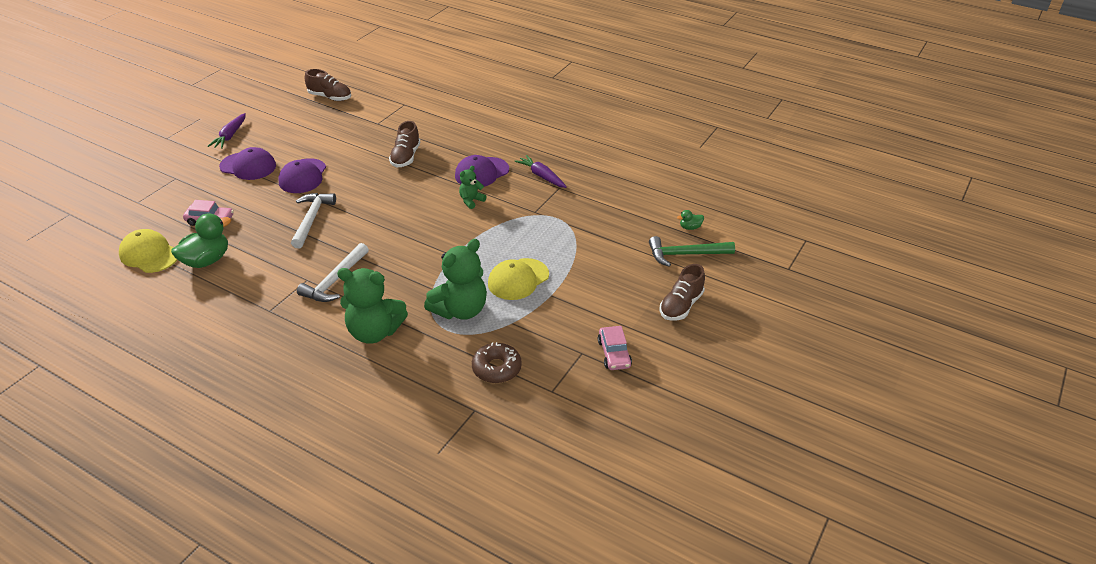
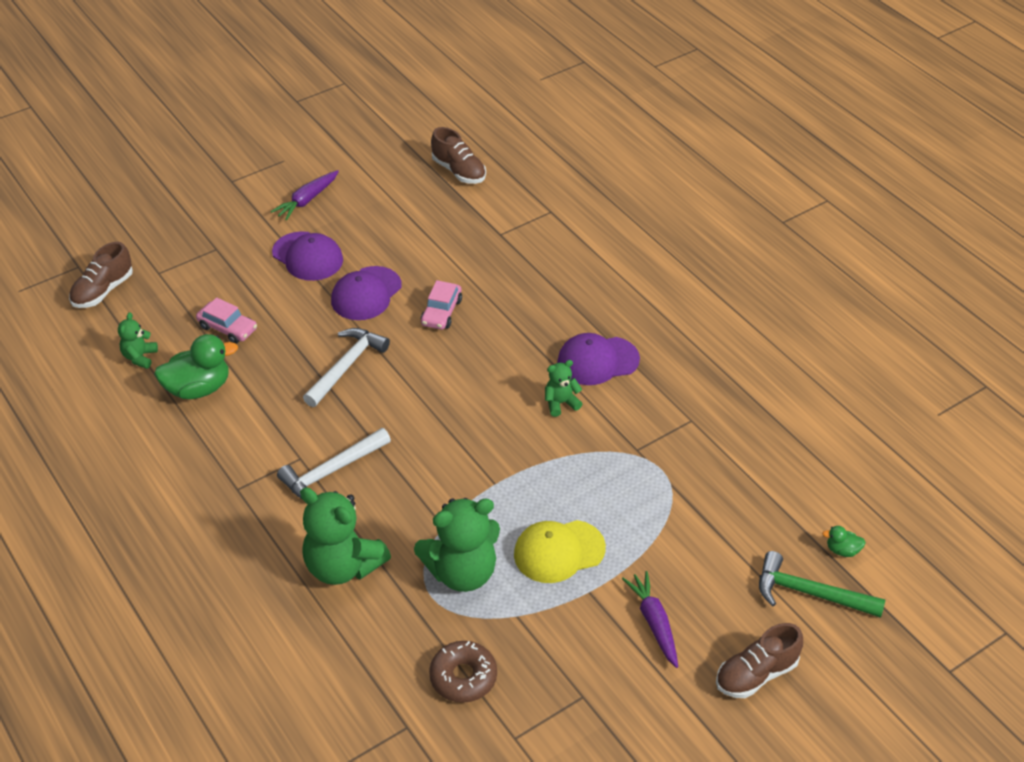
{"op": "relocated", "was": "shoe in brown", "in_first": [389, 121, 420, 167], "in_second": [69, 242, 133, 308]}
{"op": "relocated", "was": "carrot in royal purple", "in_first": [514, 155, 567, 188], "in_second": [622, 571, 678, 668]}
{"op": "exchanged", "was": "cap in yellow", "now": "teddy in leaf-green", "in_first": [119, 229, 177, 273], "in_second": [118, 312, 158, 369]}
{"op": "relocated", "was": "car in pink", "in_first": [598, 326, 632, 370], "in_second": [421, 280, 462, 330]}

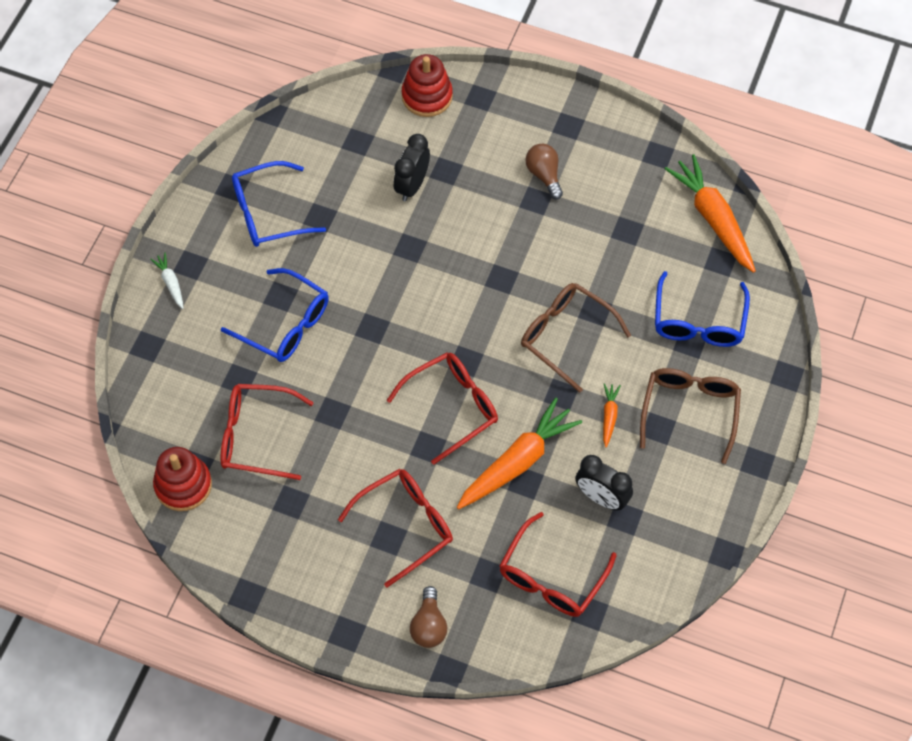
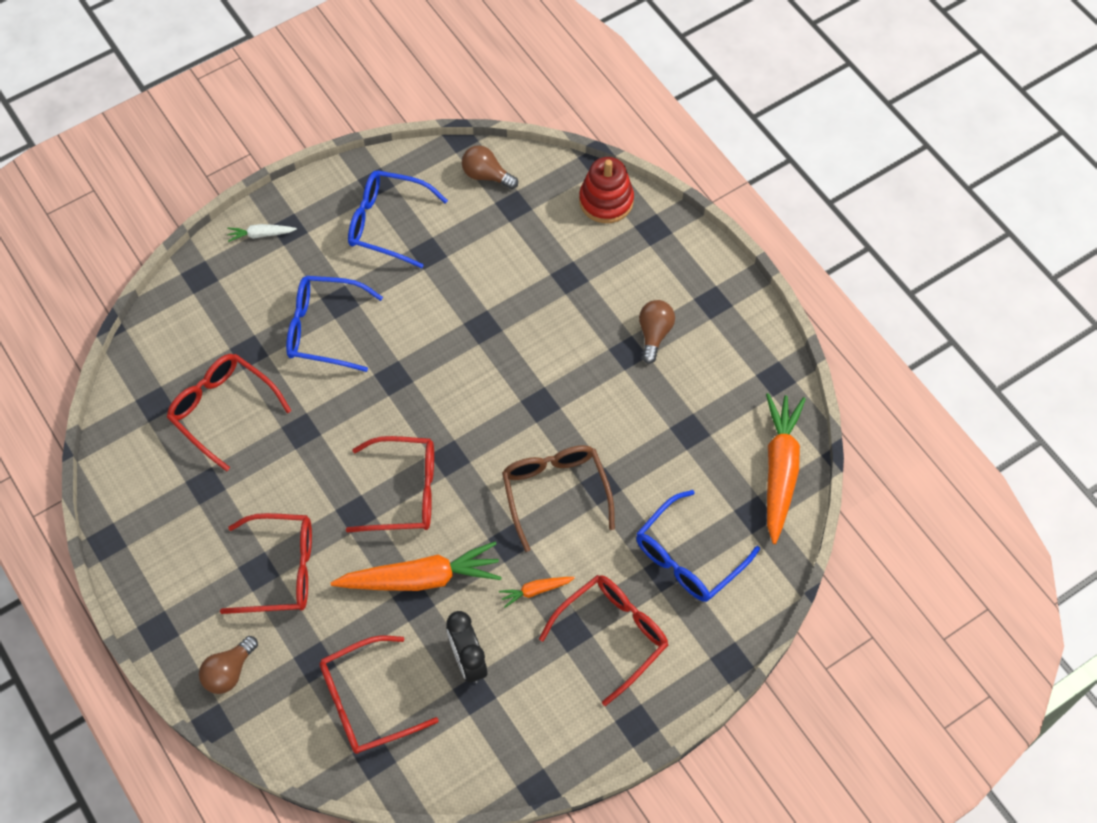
{"op": "missing", "was": "alarm clock in black", "in_first": [394, 134, 430, 201]}
{"op": "spun", "was": "carrot in white", "in_first": [150, 253, 183, 309], "in_second": [227, 224, 297, 242], "clockwise": -105}
{"op": "spun", "was": "eyeglasses in cobalt", "in_first": [221, 268, 329, 362], "in_second": [286, 276, 383, 372], "clockwise": 120}
{"op": "colour", "was": "eyeglasses in brown", "now": "eyeglasses in red", "in_first": [640, 368, 741, 464], "in_second": [539, 575, 668, 706]}
{"op": "spun", "was": "carrot in orange-coloured", "in_first": [603, 383, 621, 448], "in_second": [499, 577, 575, 608], "clockwise": -150}
{"op": "missing", "was": "stacking toy in red", "in_first": [153, 447, 212, 511]}
{"op": "appeared", "now": "lightbulb in brown", "in_second": [462, 145, 518, 189]}

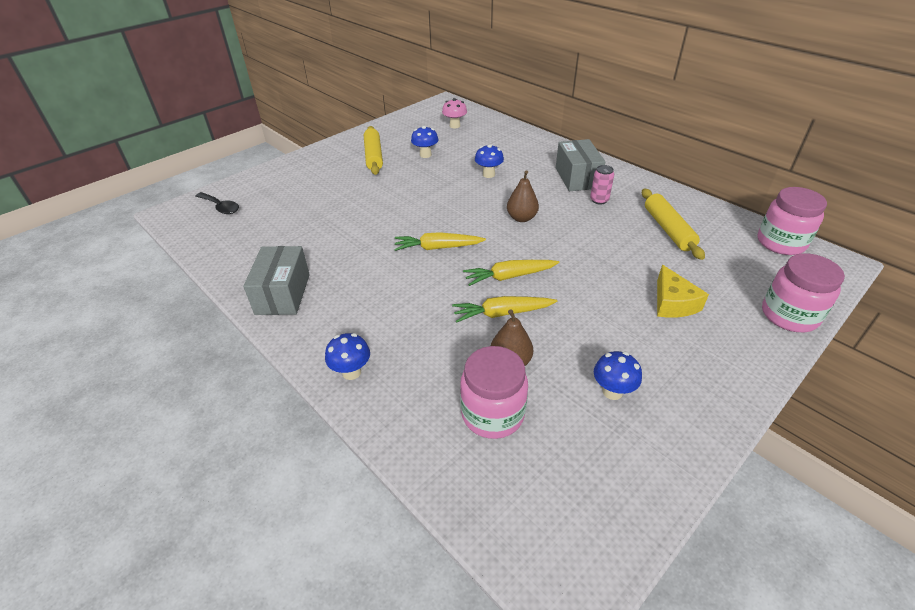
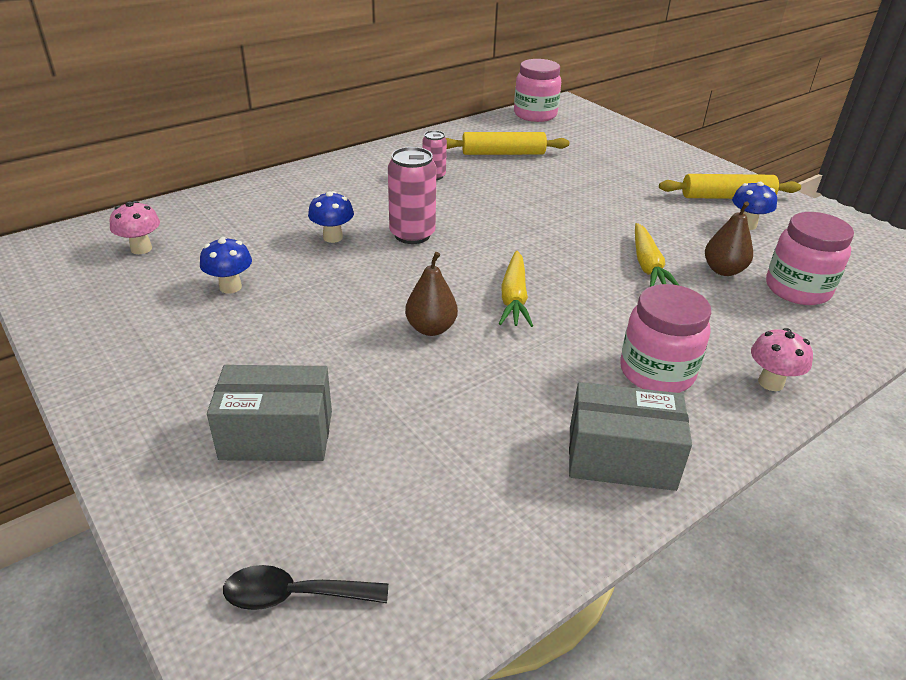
{"op": "relocated", "was": "pastry roller in yellow", "in_first": [364, 126, 383, 175], "in_second": [659, 174, 801, 199]}
{"op": "relocated", "was": "box in ash-grey", "in_first": [556, 139, 605, 191], "in_second": [207, 365, 332, 461]}
{"op": "relocated", "was": "pear in brown", "in_first": [507, 171, 539, 222], "in_second": [405, 252, 458, 336]}
{"op": "spun", "was": "teaspoon in black", "in_first": [195, 192, 239, 214], "in_second": [223, 565, 388, 610], "clockwise": -135}
{"op": "relocated", "was": "jam jar in pink", "in_first": [762, 253, 845, 332], "in_second": [620, 284, 711, 393]}
{"op": "missing", "was": "carrot in yellow", "in_first": [463, 260, 559, 286]}
{"op": "missing", "was": "piece of cheese in yellow", "in_first": [657, 265, 709, 318]}
{"op": "colour", "was": "mushroom in cobalt", "now": "mushroom in pink", "in_first": [325, 333, 370, 380], "in_second": [751, 328, 813, 391]}
{"op": "appeared", "now": "soda can in pink", "in_second": [388, 147, 437, 244]}

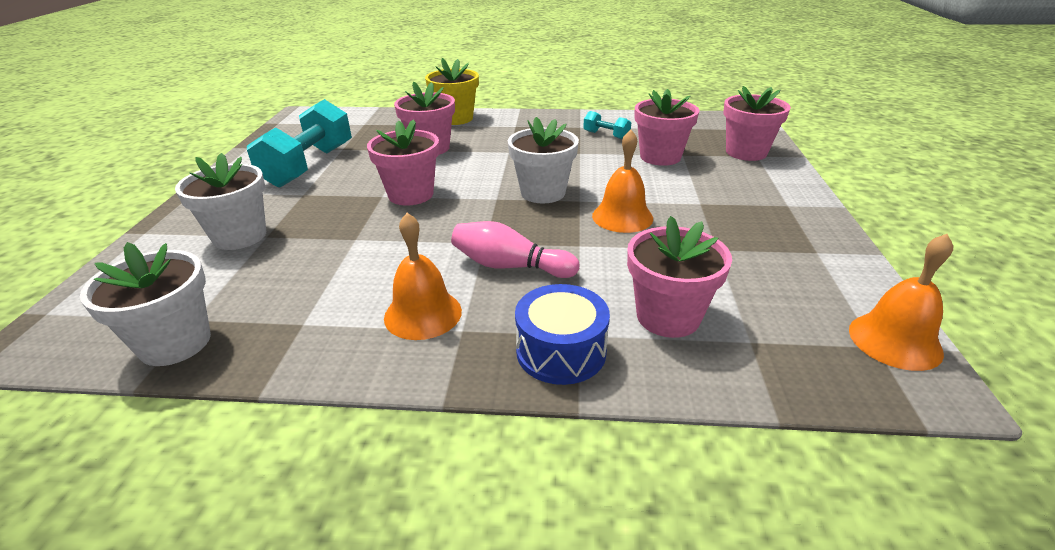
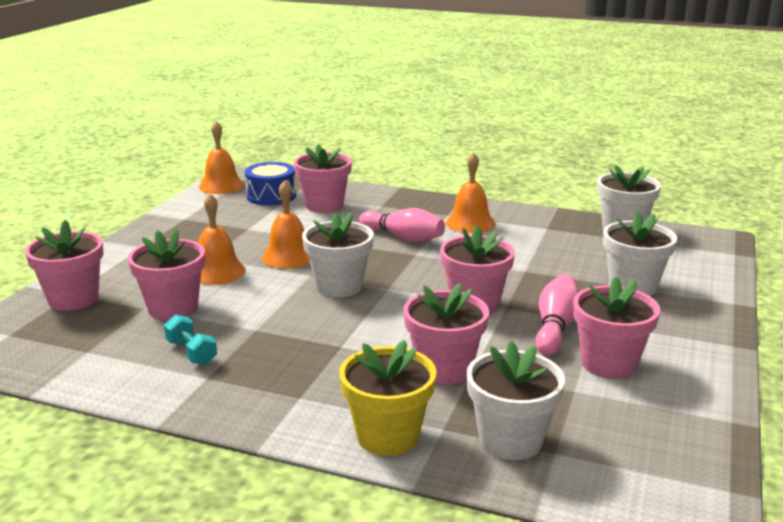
{"op": "exchanged", "was": "dumbbell in teal", "now": "flower pot in pink", "in_first": [247, 99, 352, 188], "in_second": [573, 277, 660, 379]}
{"op": "relocated", "was": "toy drum in cobalt", "in_first": [515, 284, 610, 385], "in_second": [245, 162, 296, 206]}
{"op": "appeared", "now": "hand bell in orange-coloured", "in_second": [198, 193, 246, 285]}
{"op": "appeared", "now": "bowling pin in pink", "in_second": [535, 274, 580, 355]}
{"op": "appeared", "now": "flower pot in white", "in_second": [466, 341, 565, 460]}

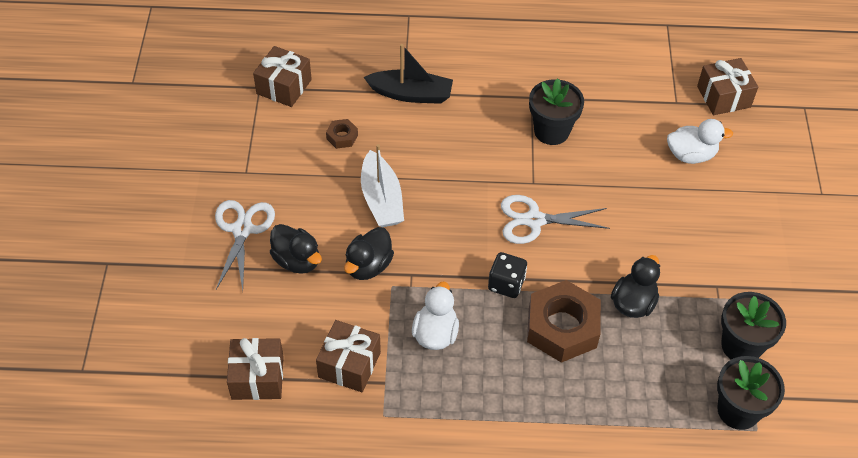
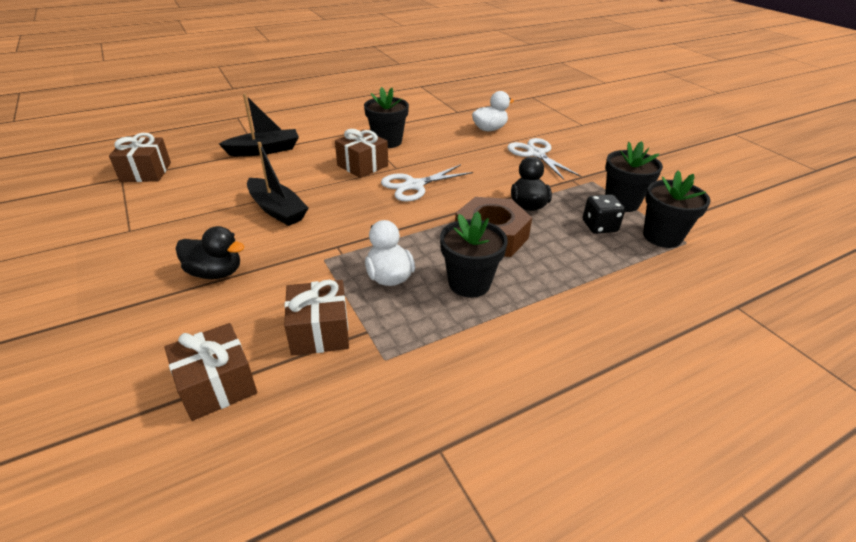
{"op": "relocated", "was": "wrapped gift in brown", "in_first": [697, 58, 758, 115], "in_second": [335, 129, 388, 178]}
{"op": "missing", "was": "nut in brown", "in_first": [326, 119, 358, 149]}
{"op": "colour", "was": "toy boat in white", "now": "toy boat in black", "in_first": [361, 144, 404, 227], "in_second": [247, 142, 309, 226]}
{"op": "relocated", "was": "shears in white", "in_first": [215, 200, 275, 291], "in_second": [507, 138, 581, 180]}
{"op": "missing", "was": "duck in black", "in_first": [344, 227, 394, 280]}
{"op": "relocated", "was": "dice in black", "in_first": [488, 252, 527, 298], "in_second": [583, 194, 625, 234]}
{"op": "appeared", "now": "flower pot in black", "in_second": [440, 211, 508, 298]}

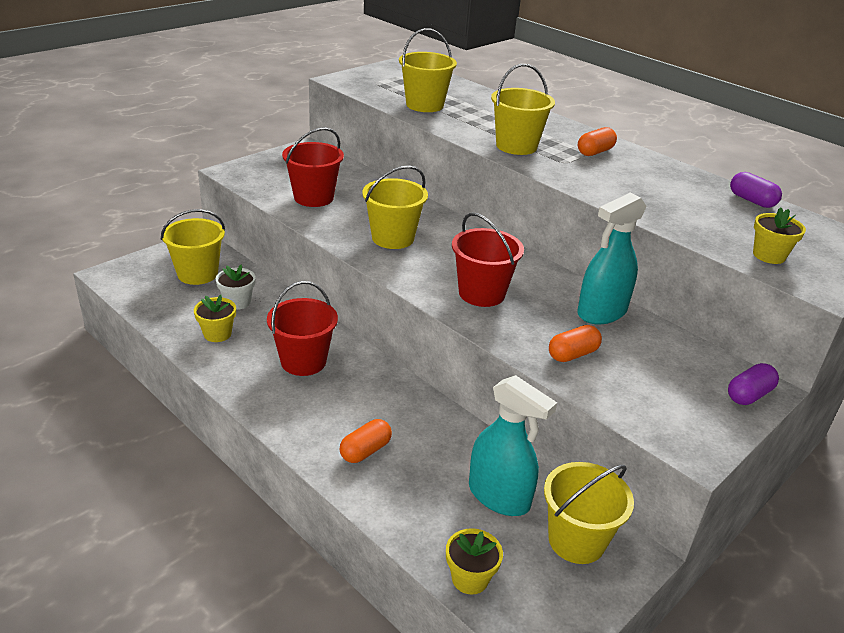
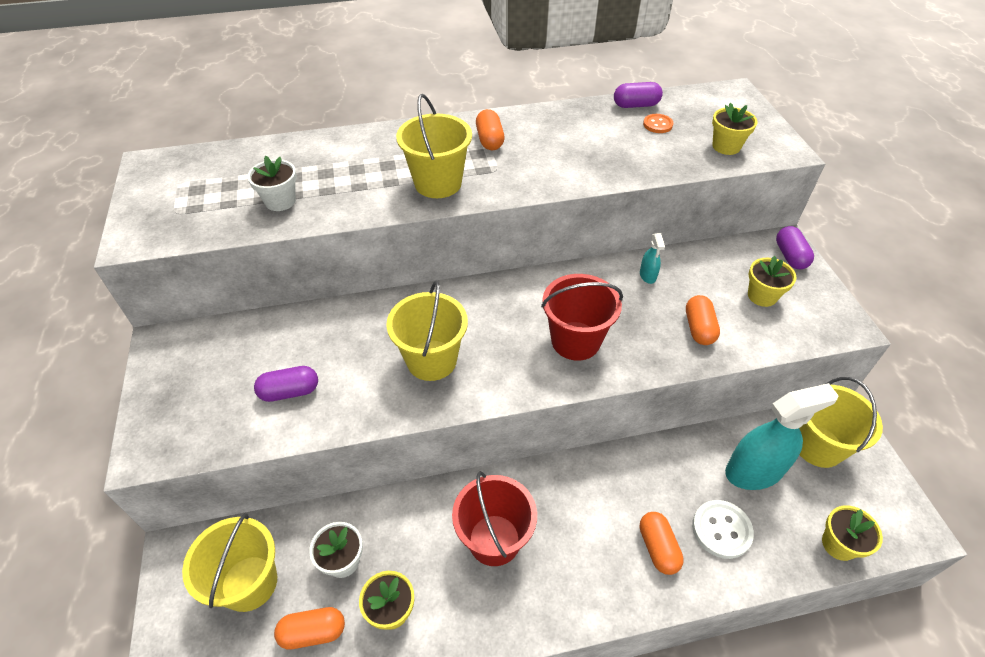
{"op": "exchanged", "was": "bucket in yellow", "now": "flower pot in white", "in_first": [399, 28, 457, 112], "in_second": [247, 155, 297, 211]}
{"op": "exchanged", "was": "bucket in red", "now": "pill shape in royal purple", "in_first": [282, 127, 344, 207], "in_second": [254, 366, 318, 402]}
{"op": "size", "was": "sprayer in teal", "in_first": [577, 193, 647, 324], "in_second": [640, 233, 665, 284], "ratio": 0.44}
{"op": "appeared", "now": "sewing button in orange-coloured", "in_second": [643, 114, 673, 133]}
{"op": "appeared", "now": "flower pot in yellow", "in_second": [748, 256, 797, 307]}
{"op": "appeared", "now": "sewing button in white", "in_second": [692, 500, 754, 559]}
{"op": "appeared", "now": "pill shape in orange-coloured", "in_second": [274, 607, 345, 650]}

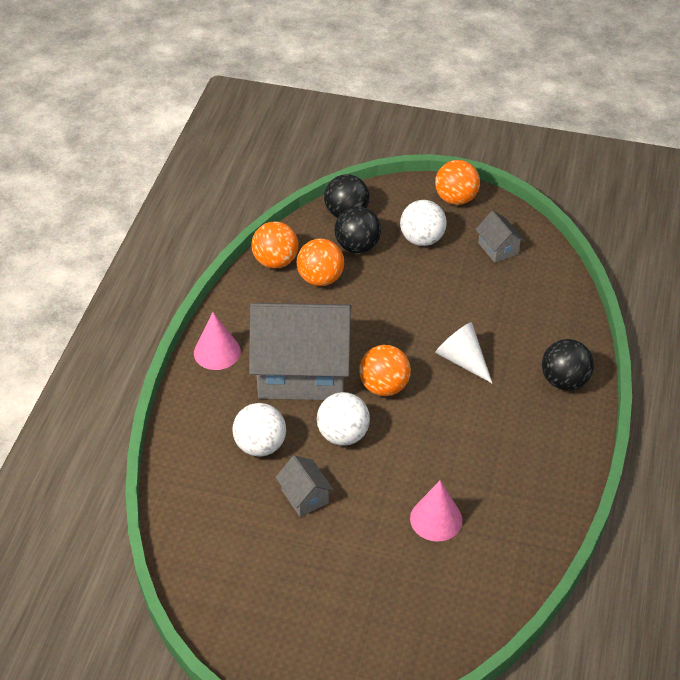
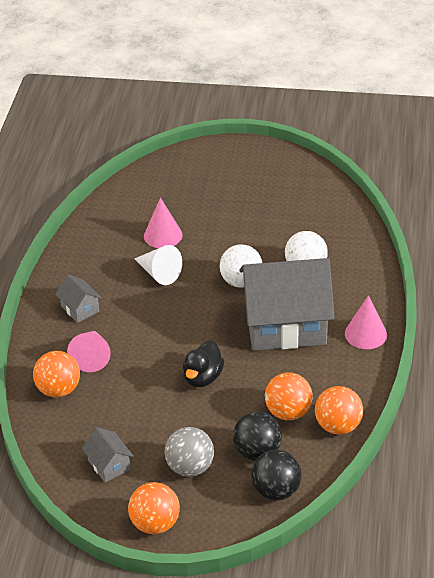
{"op": "colour", "was": "play ball in white", "now": "play ball in ash-grey", "in_first": [400, 200, 447, 246], "in_second": [165, 427, 214, 477]}
{"op": "relocated", "was": "cone shape in white", "in_first": [435, 322, 492, 383], "in_second": [134, 245, 182, 285]}
{"op": "missing", "was": "play ball in black", "in_first": [542, 339, 594, 390]}
{"op": "relocated", "was": "play ball in orange-coloured", "in_first": [359, 345, 411, 396], "in_second": [33, 351, 80, 398]}
{"op": "relocated", "was": "cottage in ash-grey", "in_first": [275, 455, 334, 517], "in_second": [55, 274, 102, 323]}
{"op": "appeared", "now": "cone shape in pink", "in_second": [67, 331, 111, 372]}
{"op": "appeared", "now": "duck in black", "in_second": [183, 340, 225, 387]}

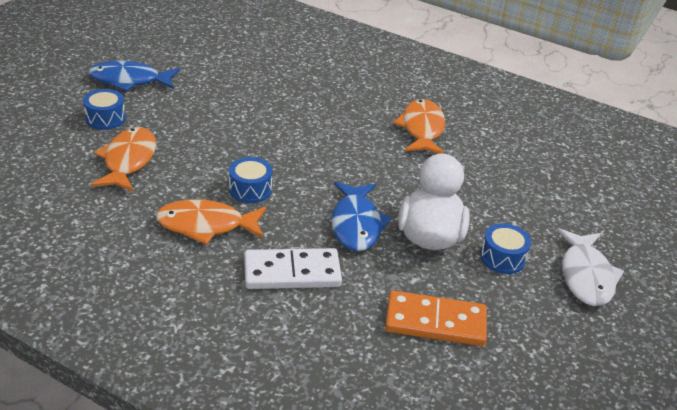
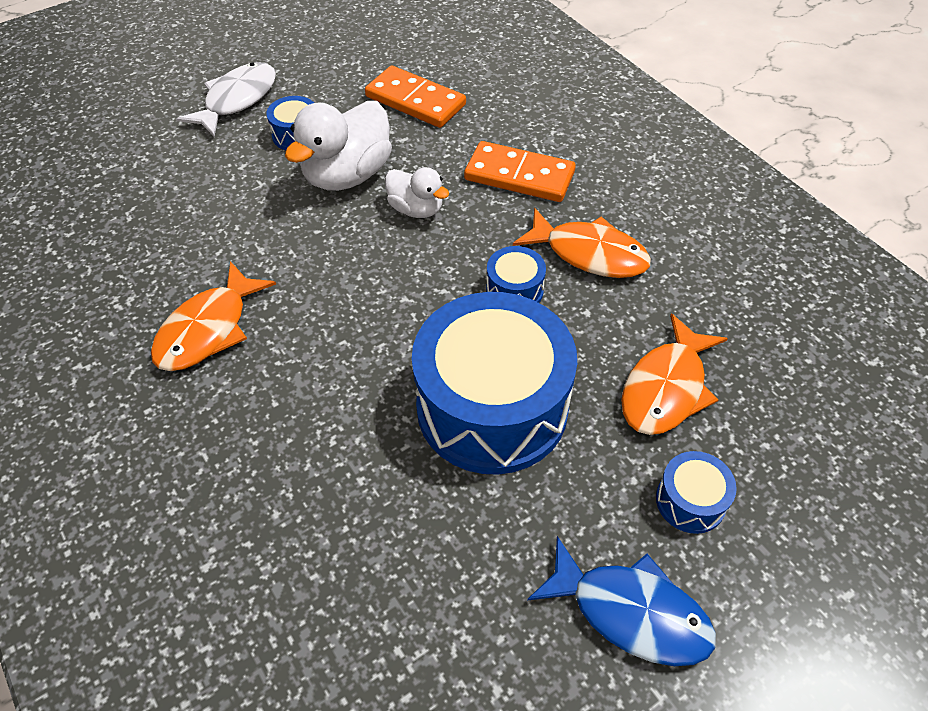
{"op": "exchanged", "was": "fish figure in cobalt", "now": "duck in white", "in_first": [331, 181, 392, 251], "in_second": [385, 167, 449, 218]}
{"op": "colour", "was": "domino in white", "now": "domino in orange-coloured", "in_first": [244, 248, 342, 289], "in_second": [464, 141, 576, 202]}
{"op": "appeared", "now": "toy drum in cobalt", "in_second": [412, 292, 577, 475]}

